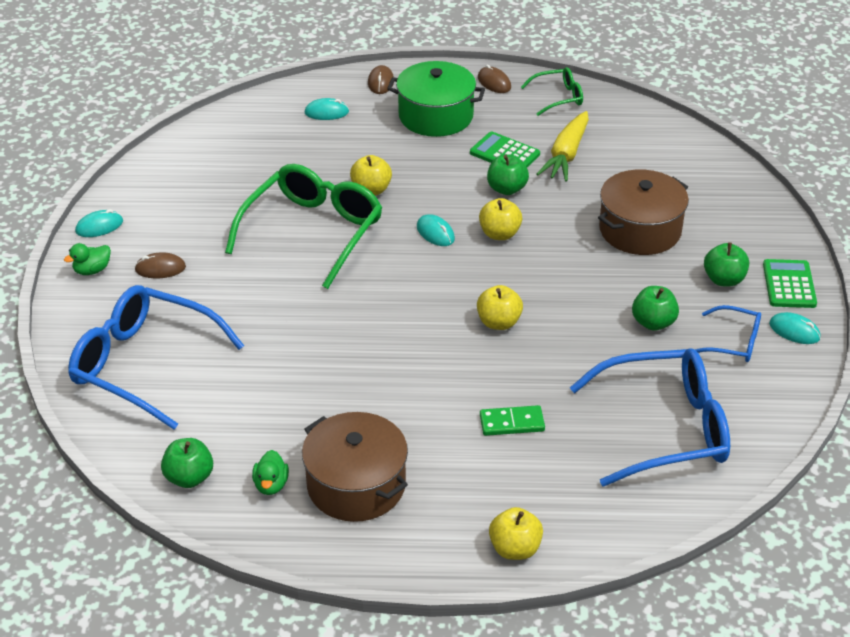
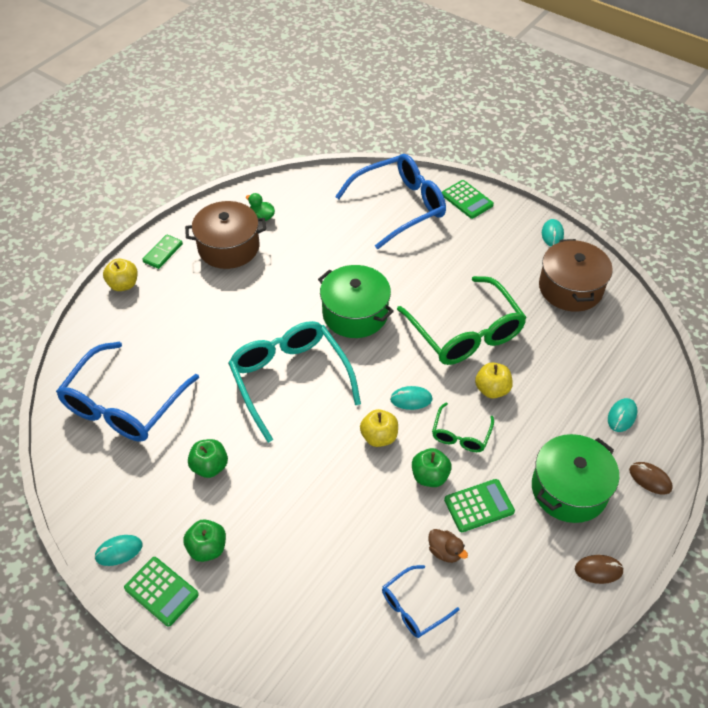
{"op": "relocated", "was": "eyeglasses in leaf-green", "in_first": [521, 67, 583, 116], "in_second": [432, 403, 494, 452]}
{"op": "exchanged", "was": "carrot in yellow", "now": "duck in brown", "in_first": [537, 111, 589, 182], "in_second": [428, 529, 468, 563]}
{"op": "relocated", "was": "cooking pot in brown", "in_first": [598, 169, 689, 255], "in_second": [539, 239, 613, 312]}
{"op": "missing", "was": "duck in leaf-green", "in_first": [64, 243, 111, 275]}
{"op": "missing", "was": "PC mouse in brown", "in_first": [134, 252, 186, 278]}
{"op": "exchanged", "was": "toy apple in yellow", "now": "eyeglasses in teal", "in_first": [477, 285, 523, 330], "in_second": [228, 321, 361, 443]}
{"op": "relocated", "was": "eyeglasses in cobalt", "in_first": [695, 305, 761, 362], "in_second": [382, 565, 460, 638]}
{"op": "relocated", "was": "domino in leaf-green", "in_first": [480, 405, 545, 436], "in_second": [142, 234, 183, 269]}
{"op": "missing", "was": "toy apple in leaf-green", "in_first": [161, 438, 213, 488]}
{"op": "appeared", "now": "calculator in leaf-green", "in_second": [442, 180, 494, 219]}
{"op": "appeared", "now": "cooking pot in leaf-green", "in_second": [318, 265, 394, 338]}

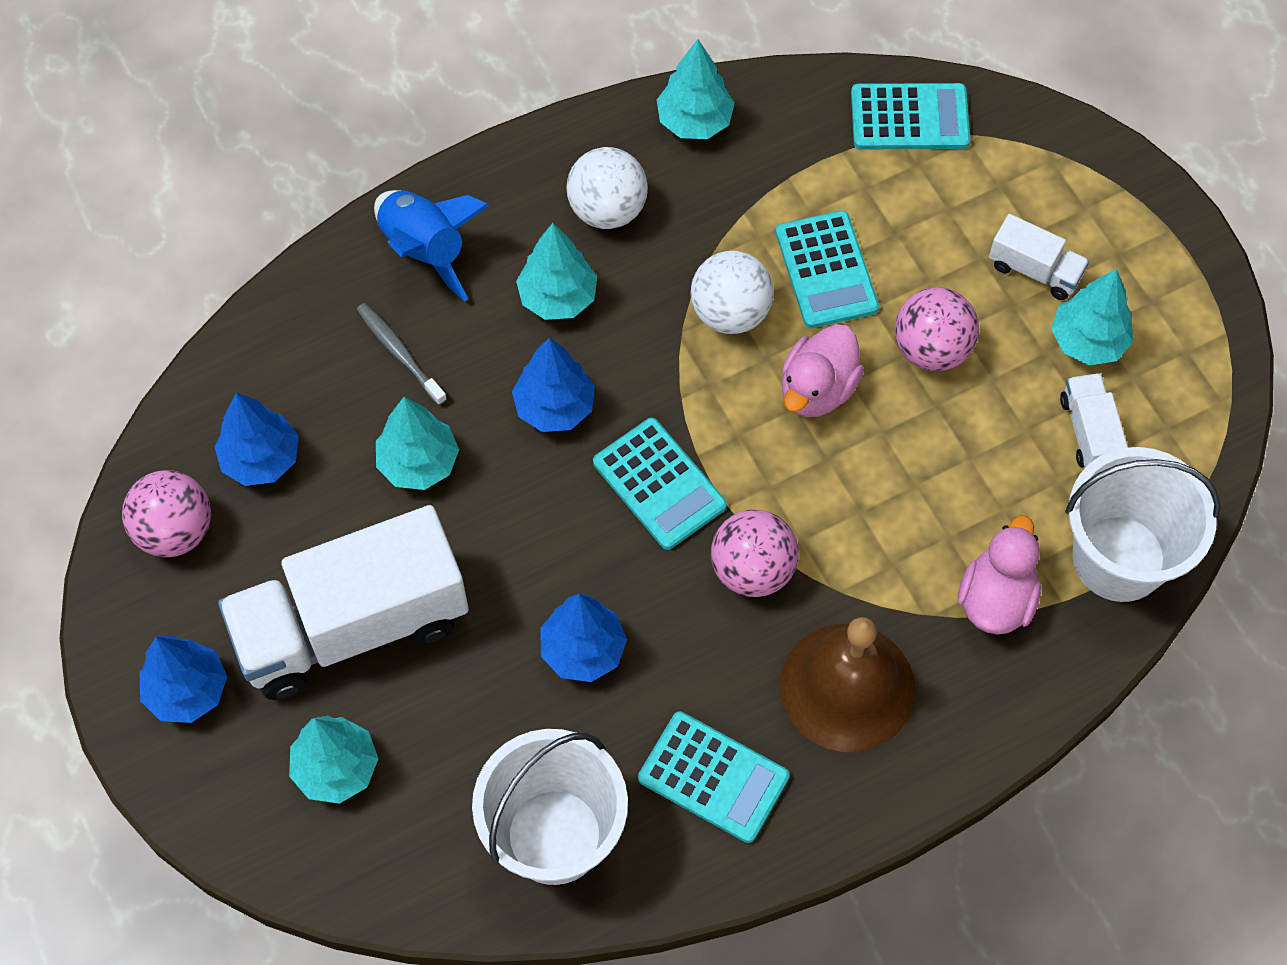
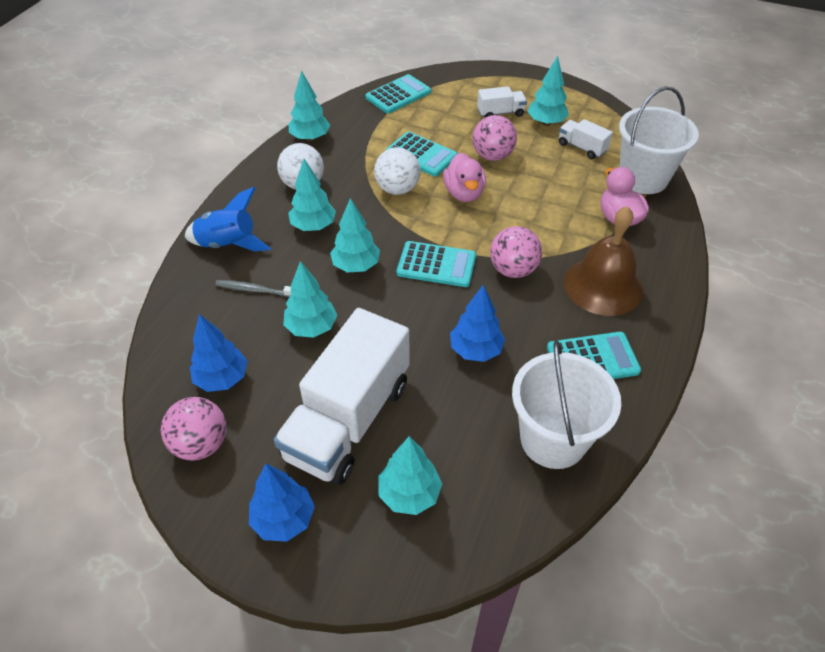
{"op": "colour", "was": "toy tree in cobalt", "now": "toy tree in teal", "in_first": [512, 338, 595, 432], "in_second": [330, 198, 380, 272]}

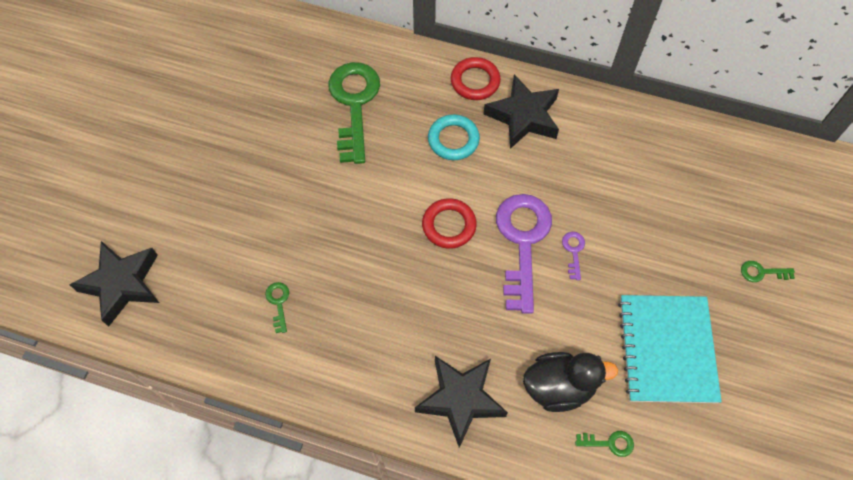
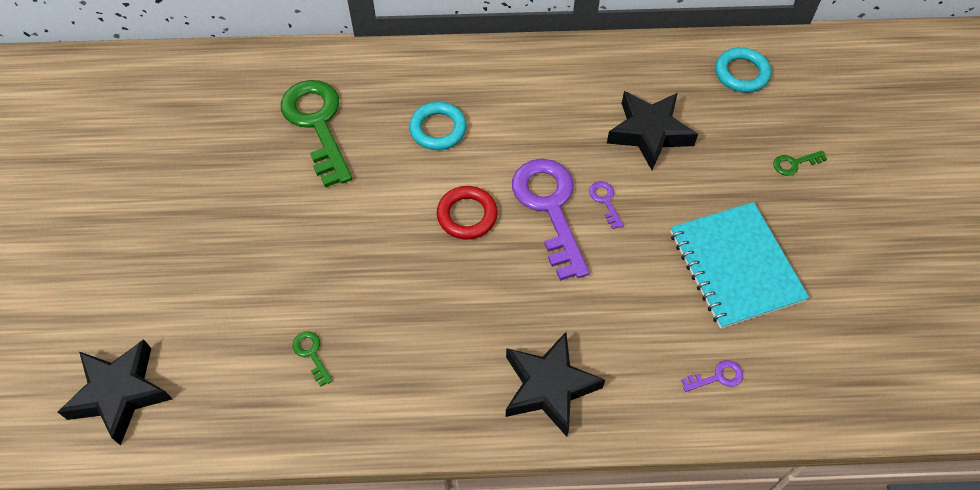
{"op": "missing", "was": "torus in red", "in_first": [451, 57, 501, 100]}
{"op": "relocated", "was": "star shape in black", "in_first": [483, 74, 559, 149], "in_second": [607, 91, 698, 170]}
{"op": "missing", "was": "duck in black", "in_first": [523, 352, 618, 412]}
{"op": "colour", "was": "key in leaf-green", "now": "key in royal purple", "in_first": [575, 431, 634, 457], "in_second": [681, 360, 743, 392]}
{"op": "appeared", "now": "torus in teal", "in_second": [715, 47, 771, 93]}

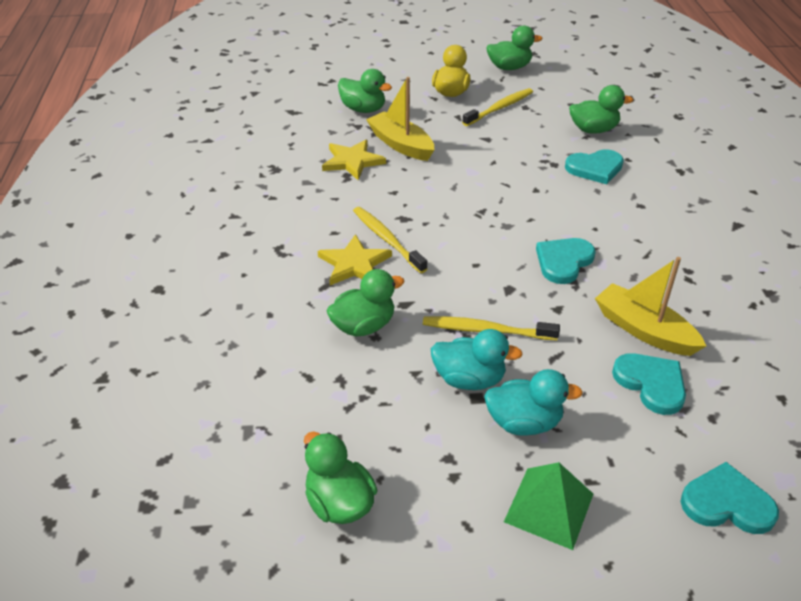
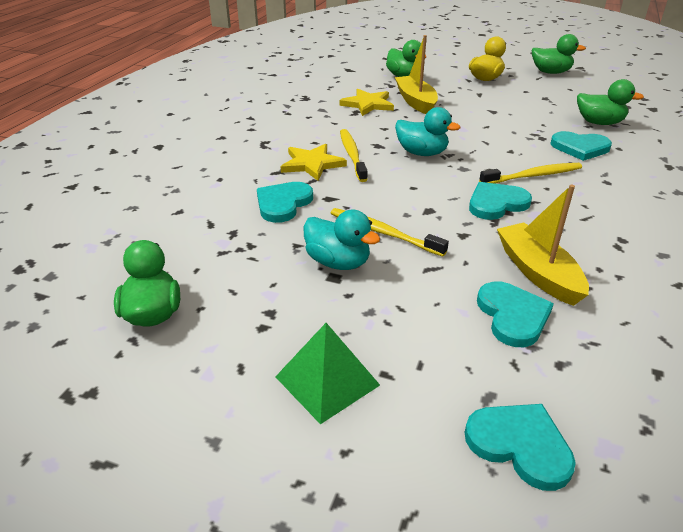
{"op": "relocated", "was": "toothbrush in yellow", "in_first": [462, 88, 533, 126], "in_second": [479, 163, 582, 184]}
{"op": "exchanged", "was": "duck in leaf-green", "now": "heart shape in teal", "in_first": [327, 269, 404, 337], "in_second": [257, 182, 313, 223]}
{"op": "relocated", "was": "duck in teal", "in_first": [484, 369, 583, 436], "in_second": [395, 107, 460, 156]}

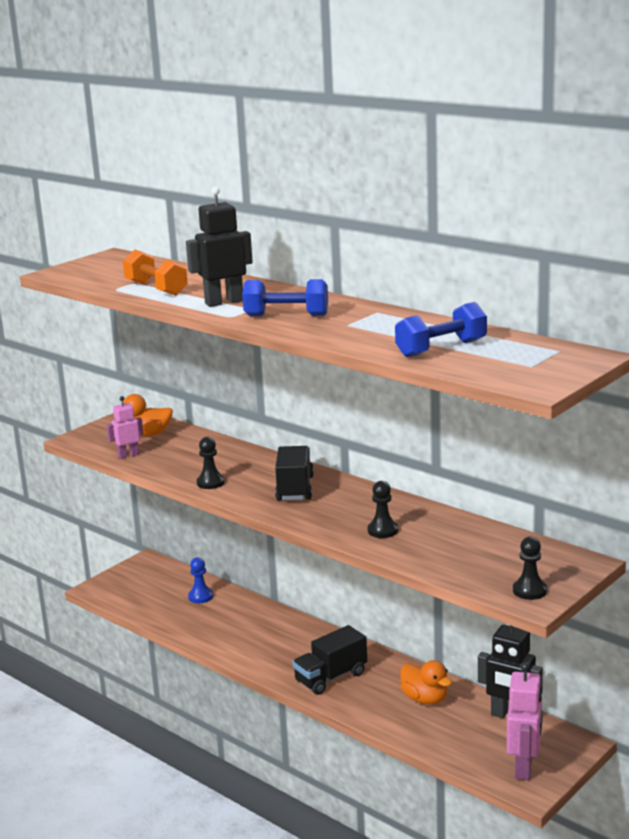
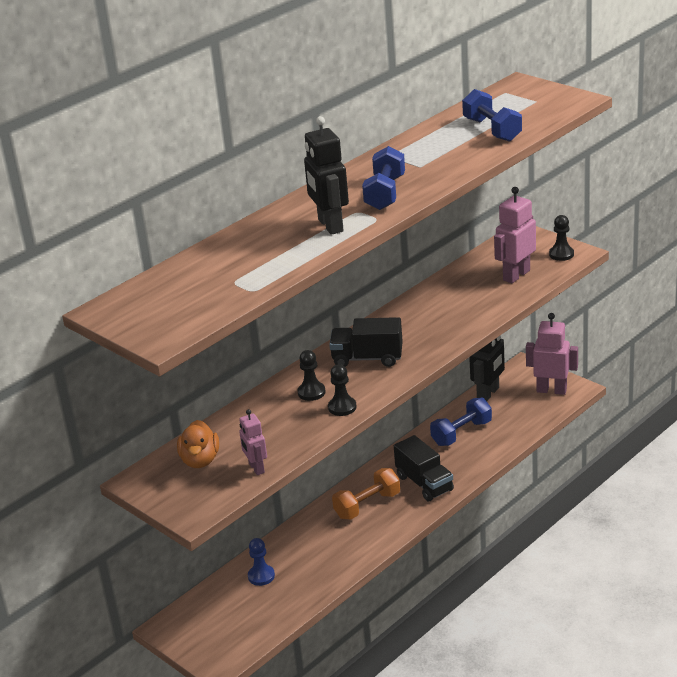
{"op": "relocated", "was": "dumbbell in orange-coloured", "in_first": [123, 249, 188, 296], "in_second": [332, 468, 400, 520]}
{"op": "relocated", "was": "chess pawn in black", "in_first": [367, 481, 398, 538], "in_second": [298, 350, 326, 401]}
{"op": "exchanged", "was": "duck in orange-coloured", "now": "dumbbell in cobalt", "in_first": [400, 660, 452, 705], "in_second": [430, 398, 492, 446]}
{"op": "appeared", "now": "toy robot in pink", "in_second": [494, 187, 536, 283]}

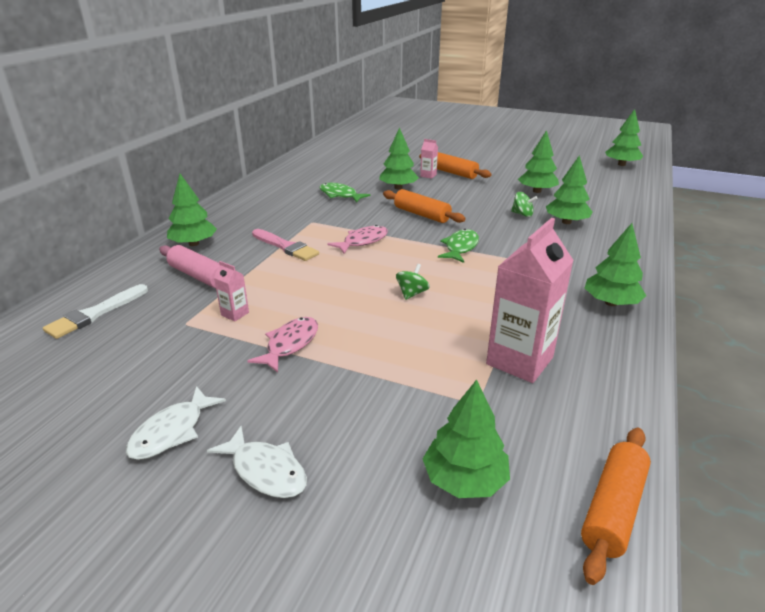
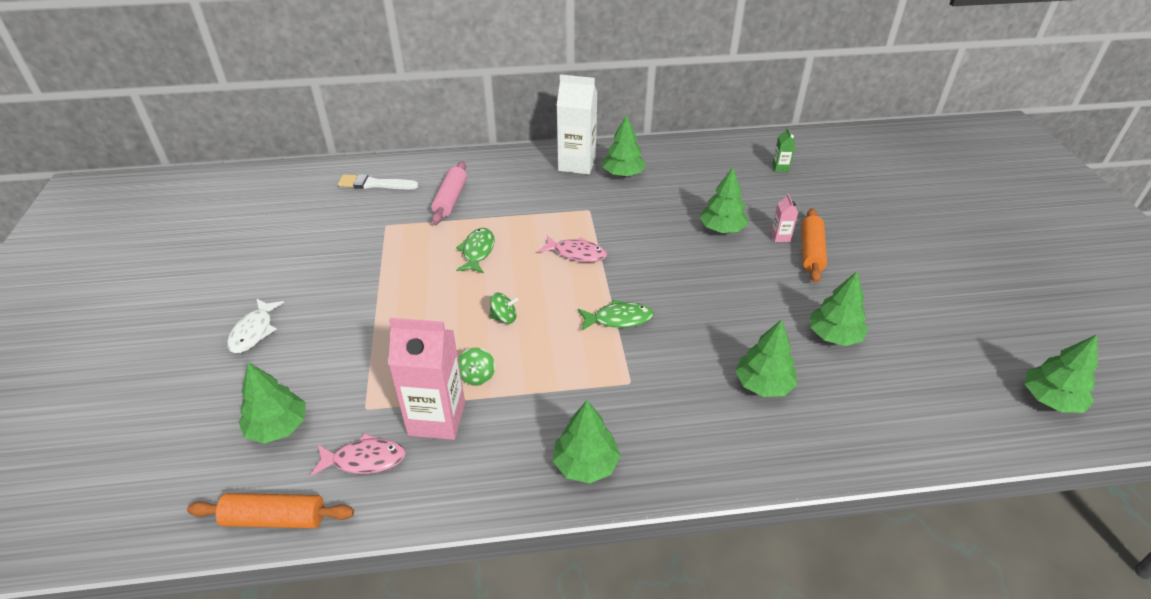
{"op": "relocated", "was": "toy tree in leaf-green", "in_first": [167, 174, 217, 246], "in_second": [603, 115, 646, 177]}
{"op": "relocated", "was": "fish figure in leaf-green", "in_first": [320, 183, 371, 203], "in_second": [456, 228, 495, 273]}
{"op": "missing", "was": "pastry roller in orange-coloured", "in_first": [383, 189, 466, 223]}
{"op": "relocated", "was": "toy top in leaf-green", "in_first": [511, 192, 538, 217], "in_second": [458, 348, 495, 386]}
{"op": "missing", "was": "paintbrush in pink", "in_first": [252, 229, 319, 261]}
{"op": "missing", "was": "milk carton in pink", "in_first": [214, 261, 249, 321]}
{"op": "relocated", "was": "fish figure in pink", "in_first": [247, 317, 318, 373], "in_second": [311, 433, 406, 476]}
{"op": "missing", "was": "fish figure in white", "in_first": [126, 386, 226, 460]}
{"op": "appeared", "now": "milk carton in white", "in_second": [556, 74, 597, 175]}
{"op": "appeared", "now": "milk carton in leaf-green", "in_second": [772, 127, 796, 172]}

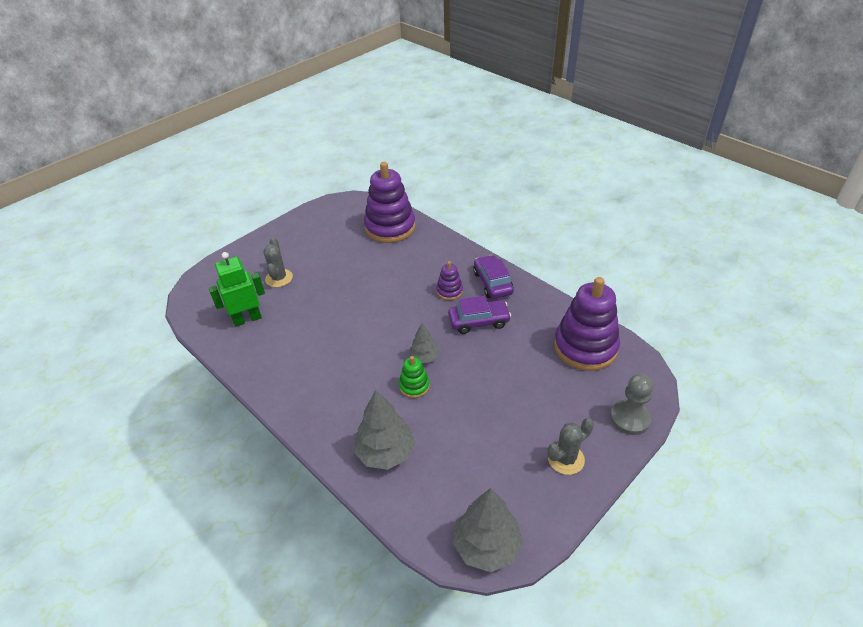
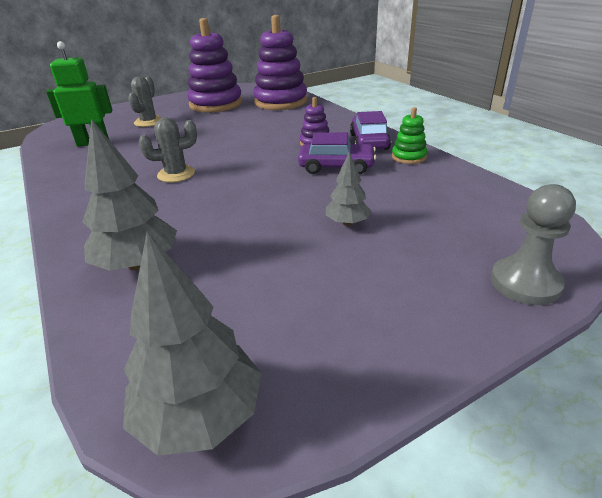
{"op": "relocated", "was": "stacking toy in royal purple", "in_first": [554, 277, 620, 371], "in_second": [187, 18, 242, 112]}
{"op": "relocated", "was": "toy tree in ash-grey", "in_first": [409, 323, 439, 363], "in_second": [326, 152, 371, 226]}
{"op": "relocated", "was": "stacking toy in leaf-green", "in_first": [399, 356, 430, 398], "in_second": [392, 107, 427, 164]}
{"op": "relocated", "was": "saguaro cactus in ash-grey", "in_first": [547, 418, 594, 475], "in_second": [139, 118, 197, 182]}

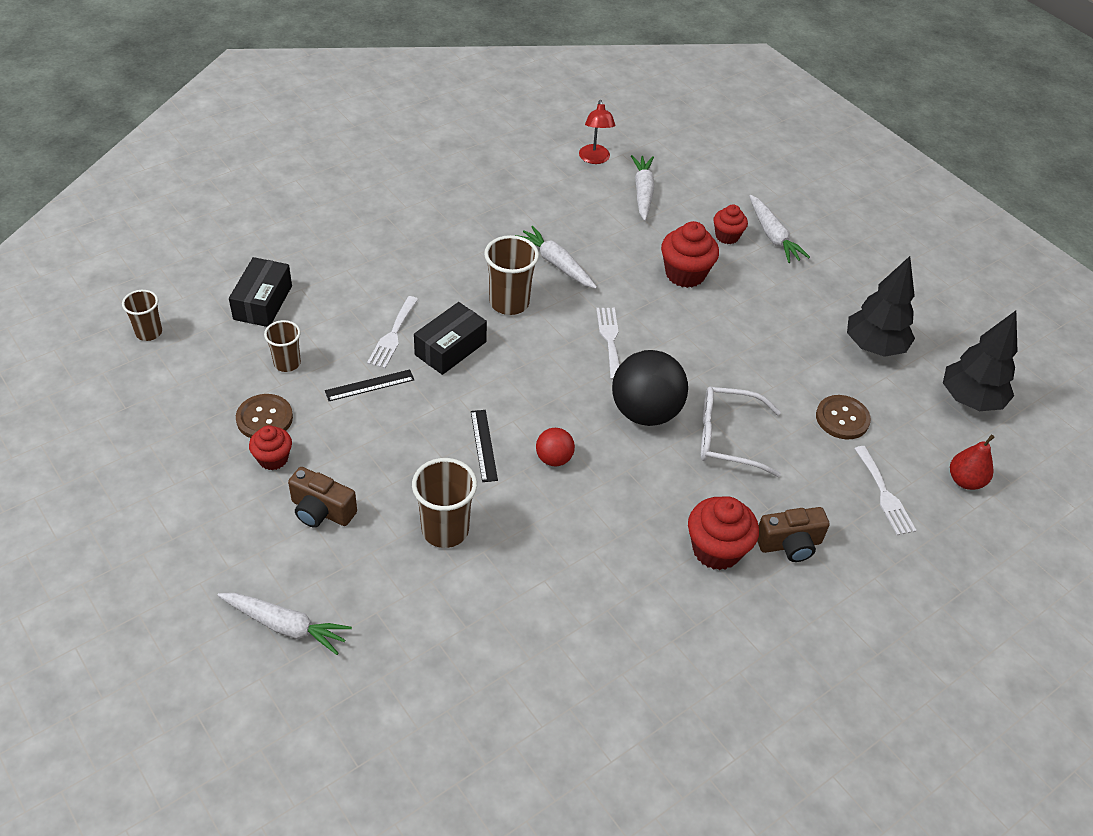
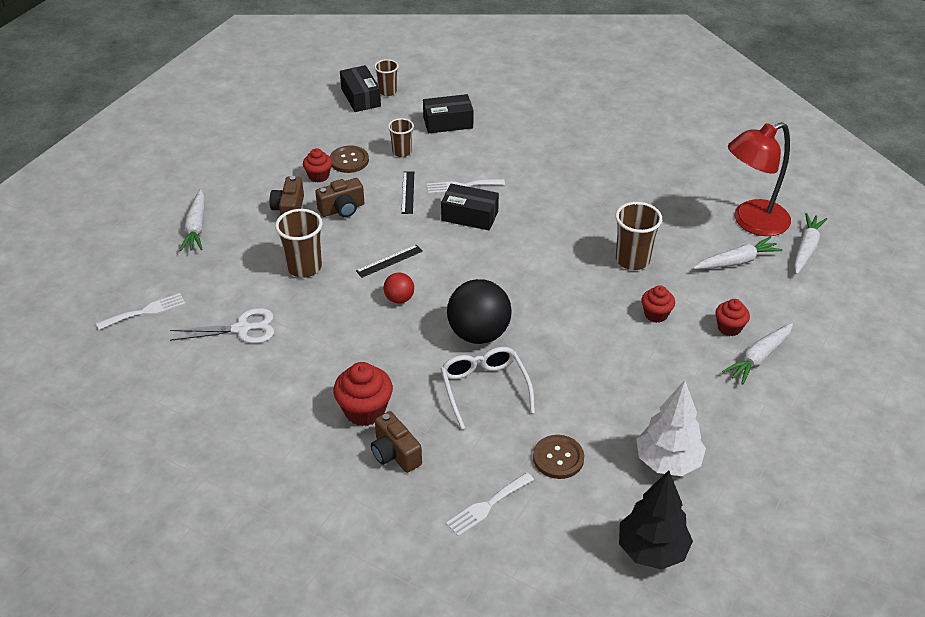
{"op": "size", "was": "lamp in red", "in_first": [579, 100, 615, 164], "in_second": [728, 122, 791, 236], "ratio": 1.89}
{"op": "size", "was": "muffin in red", "in_first": [661, 221, 719, 288], "in_second": [642, 285, 675, 323], "ratio": 0.62}
{"op": "relocated", "was": "carrot in white", "in_first": [515, 226, 597, 289], "in_second": [794, 213, 827, 274]}
{"op": "relocated", "was": "cup in brown", "in_first": [484, 235, 539, 315], "in_second": [615, 202, 662, 270]}
{"op": "colour", "was": "toy tree in black", "now": "toy tree in white", "in_first": [847, 256, 915, 357], "in_second": [636, 380, 706, 476]}
{"op": "relocated", "was": "dinner fork in white", "in_first": [596, 308, 620, 380], "in_second": [96, 293, 185, 330]}
{"op": "spun", "was": "straightedge in black", "in_first": [325, 369, 414, 401], "in_second": [401, 172, 414, 214], "clockwise": 45}
{"op": "missing", "was": "pear in red", "in_first": [950, 435, 995, 490]}
{"op": "appeared", "now": "box in black", "in_second": [340, 65, 381, 112]}
{"op": "appeared", "now": "camera in brown", "in_second": [315, 178, 364, 217]}
{"op": "appeared", "now": "shears in white", "in_second": [170, 308, 274, 344]}

